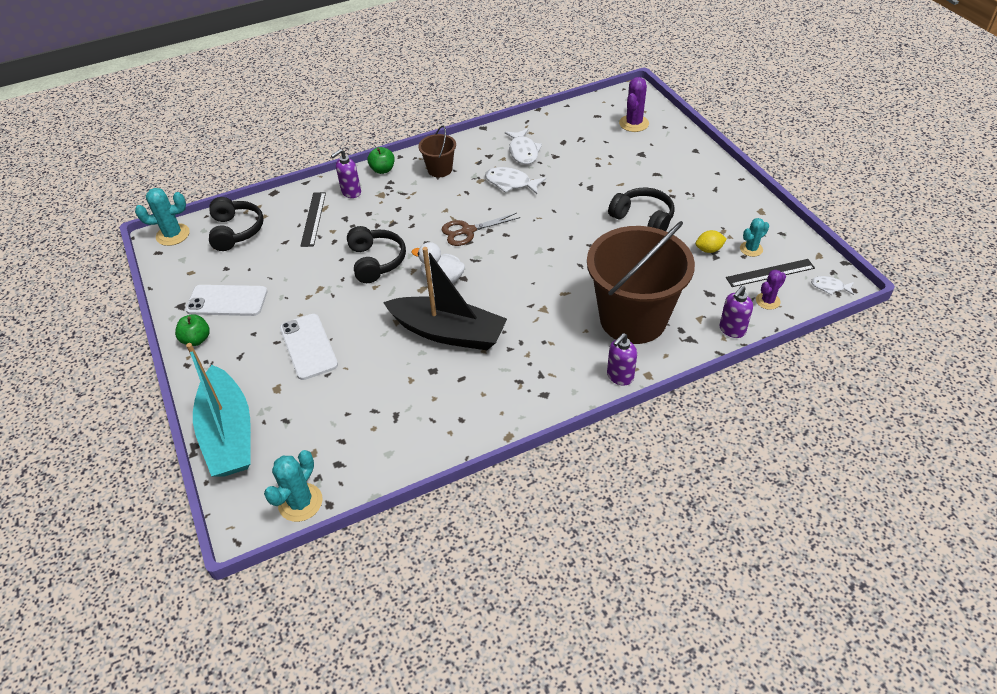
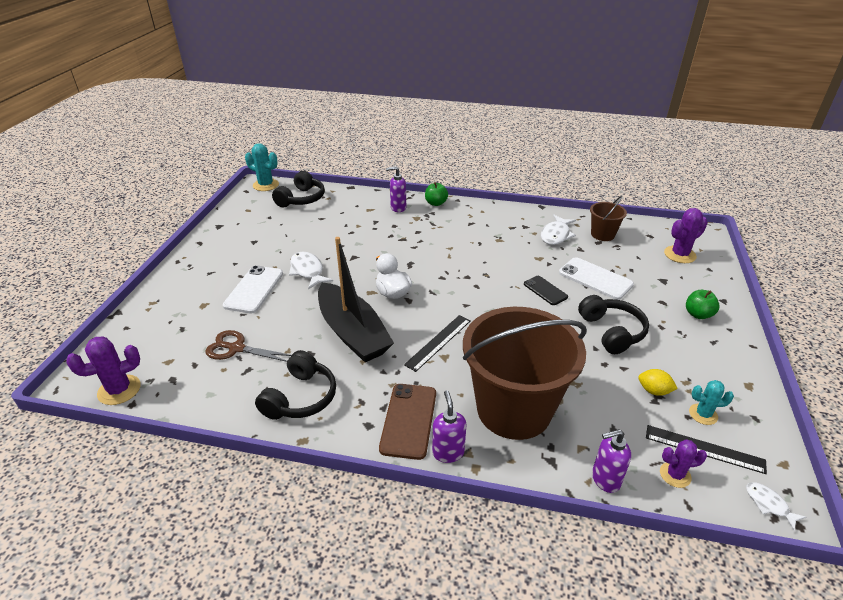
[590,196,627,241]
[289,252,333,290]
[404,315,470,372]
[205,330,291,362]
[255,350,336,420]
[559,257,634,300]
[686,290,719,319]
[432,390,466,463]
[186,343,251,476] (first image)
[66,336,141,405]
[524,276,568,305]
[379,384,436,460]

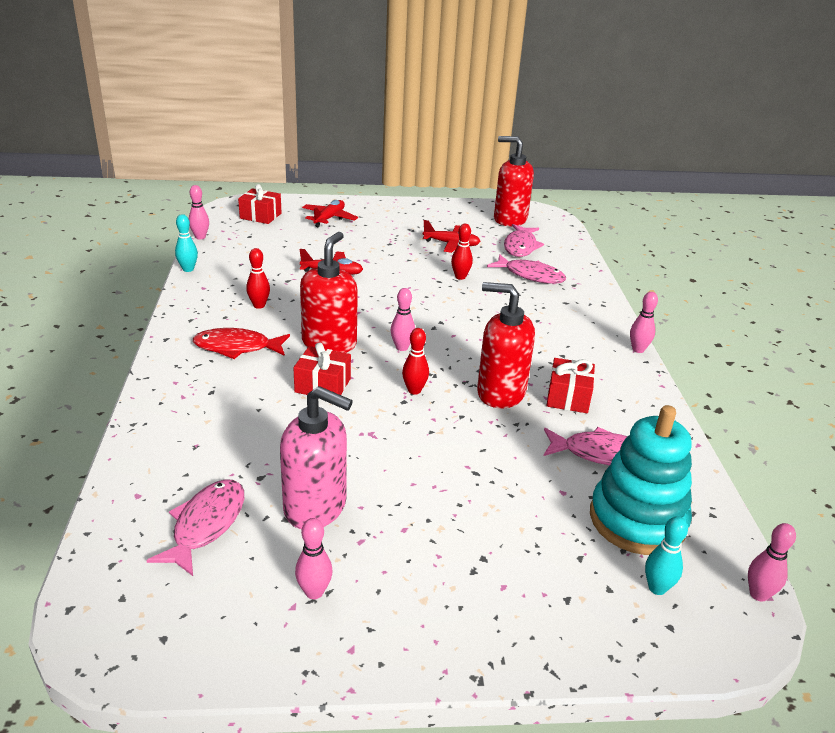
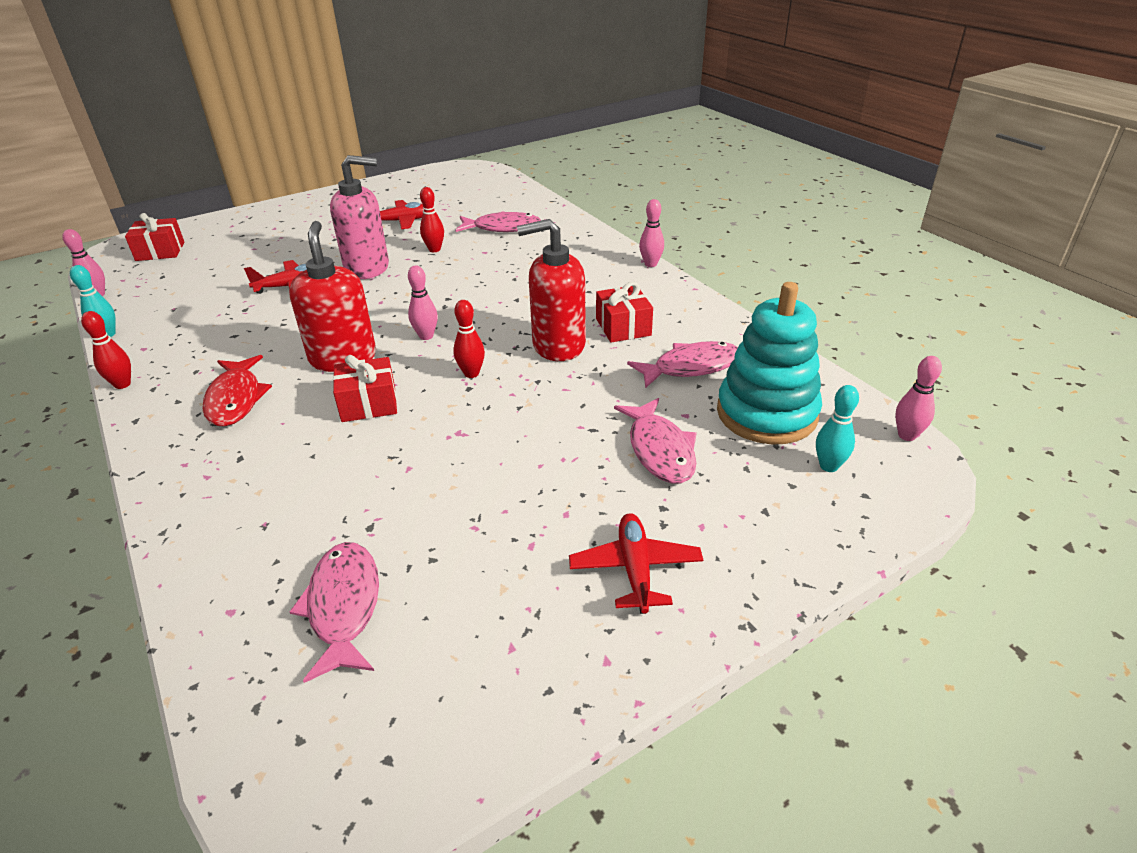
[494,136,534,227] (first image)
[569,513,703,614]
[614,398,697,484]
[81,311,131,389]
[202,355,272,426]
[330,155,389,279]
[295,518,333,599] (first image)

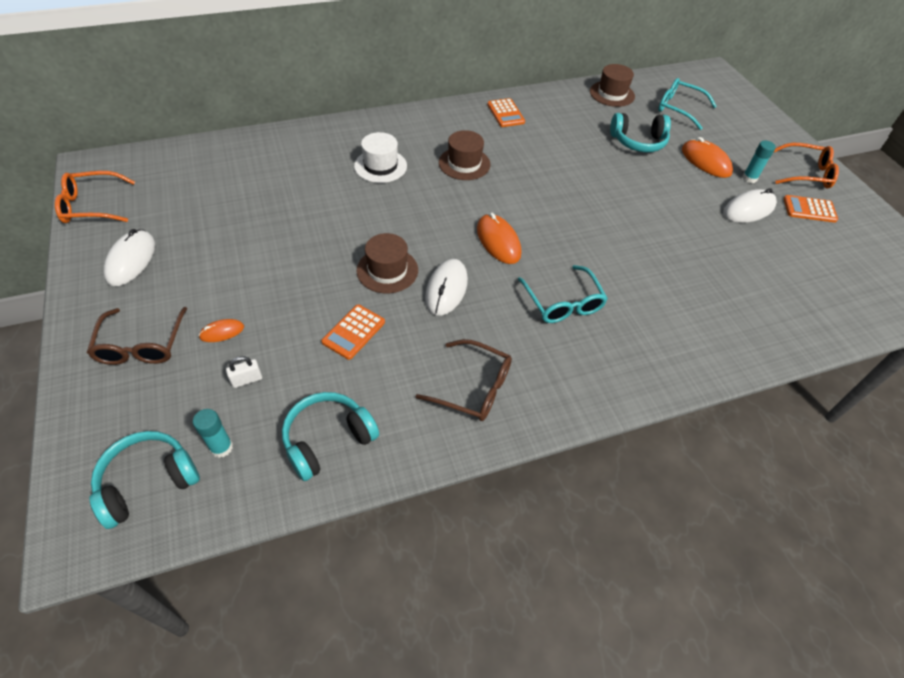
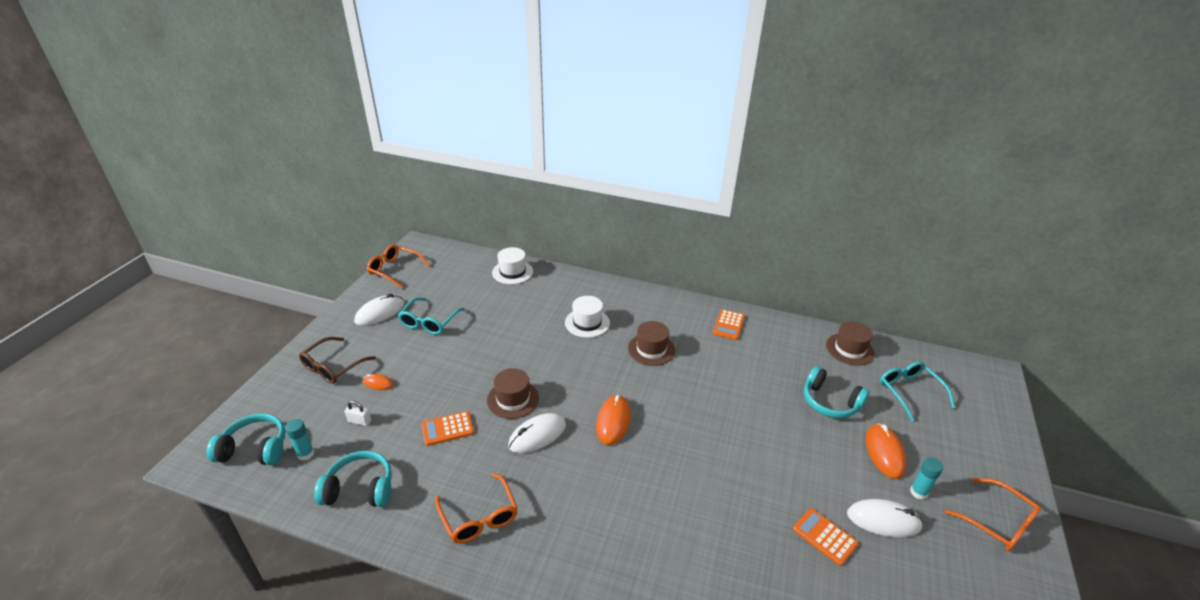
[793,508,859,566]
[398,297,465,335]
[435,473,518,543]
[492,247,533,284]

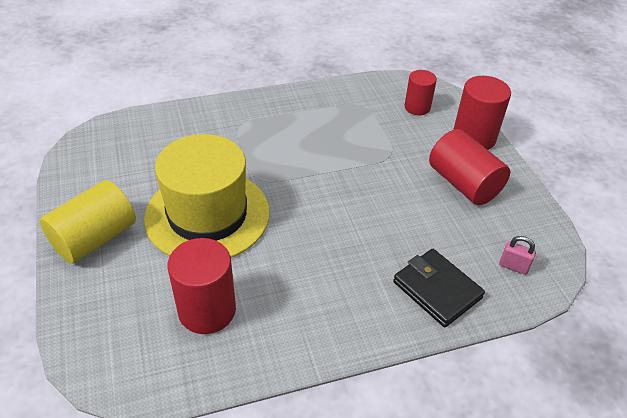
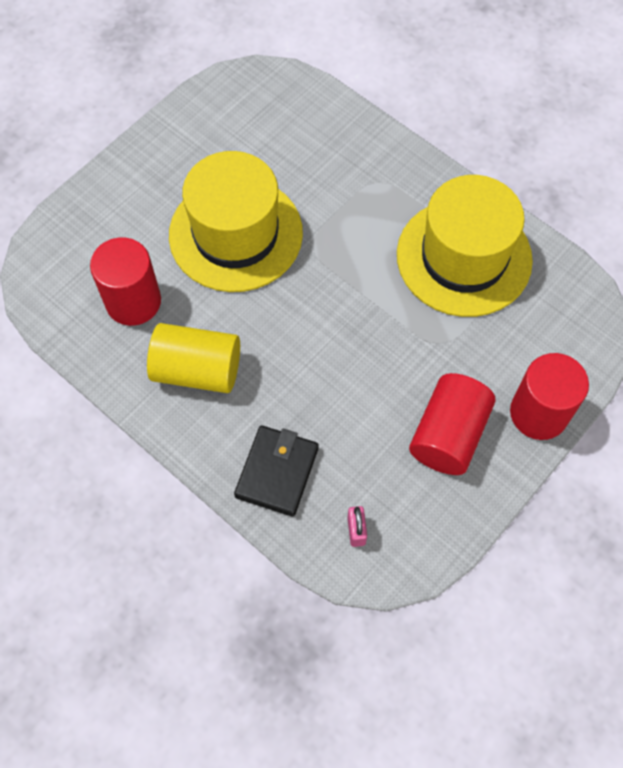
[404,70,437,115] (first image)
[147,323,240,393]
[397,175,533,317]

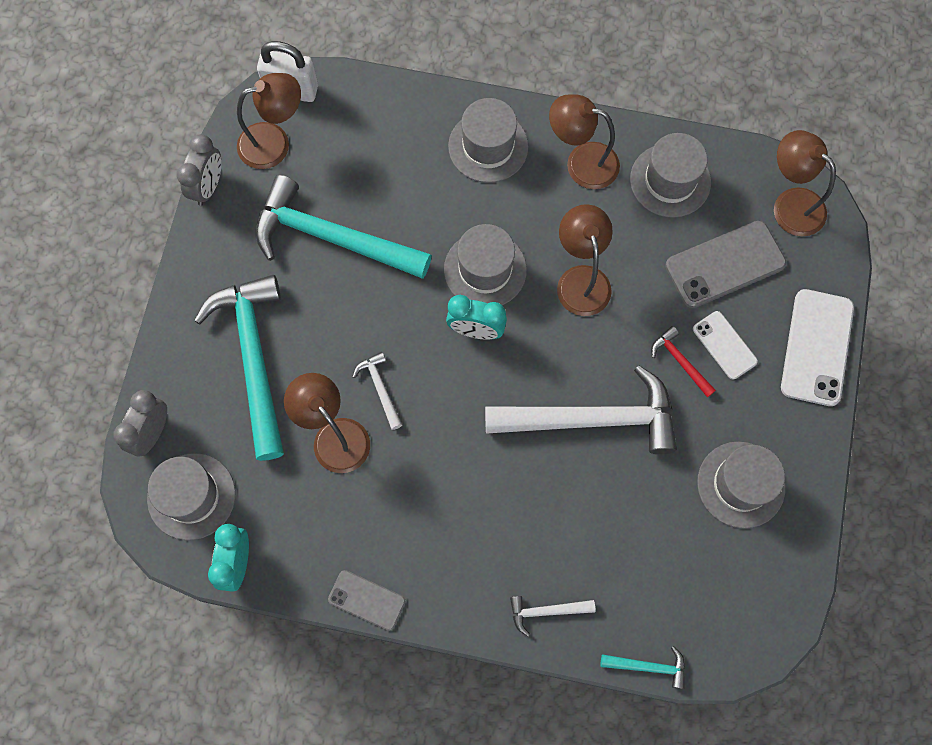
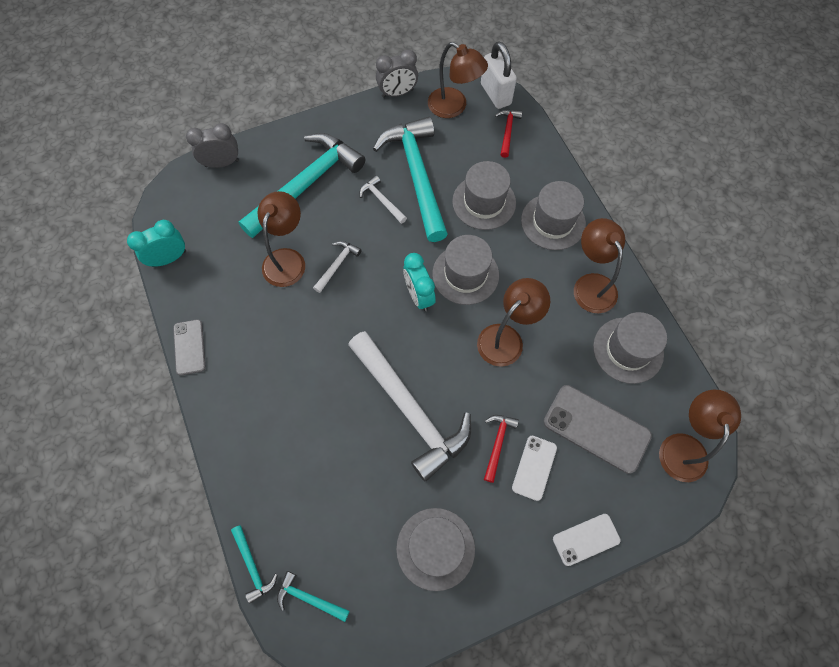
[553,514,621,566]
[452,161,516,230]
[360,175,407,224]
[495,110,522,158]
[277,571,350,622]

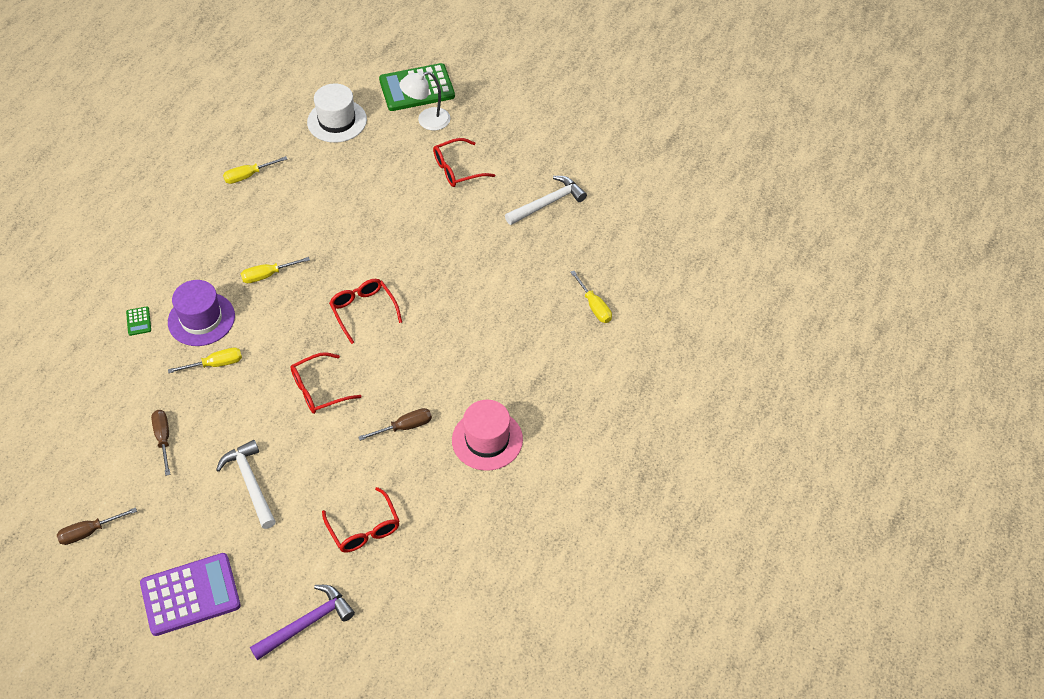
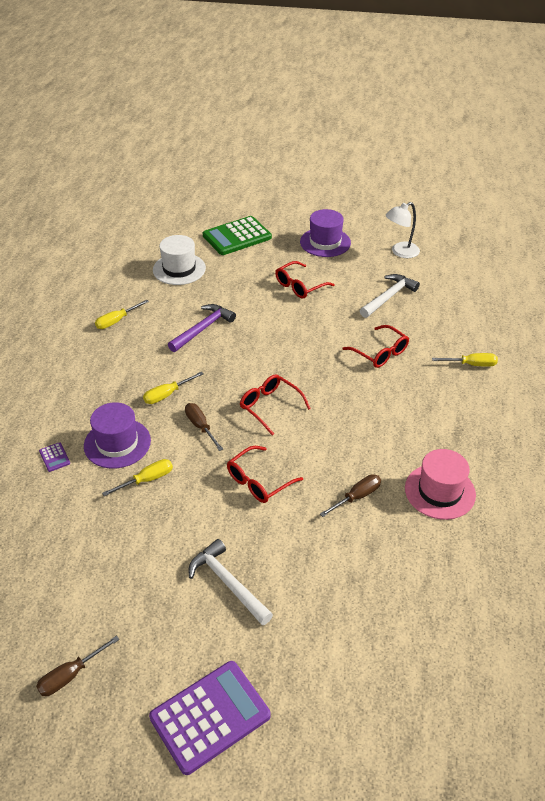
[386,202,420,258]
[432,353,498,367]
[39,442,70,472]
[185,403,223,451]
[343,325,409,368]
[168,304,236,352]
[300,209,351,257]

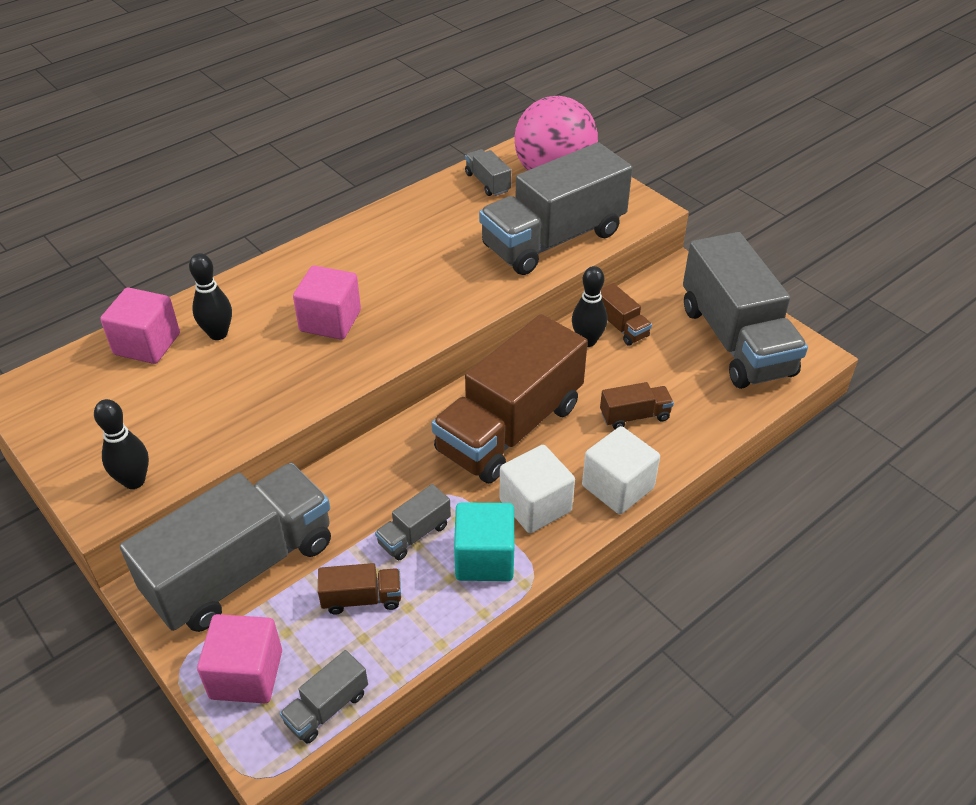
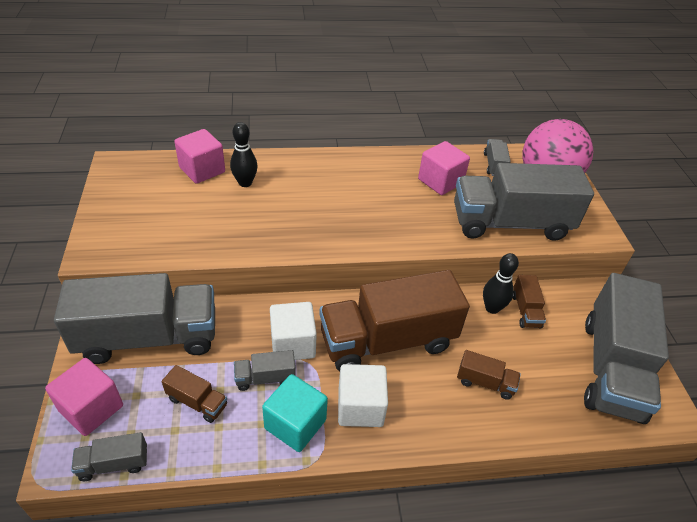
[418,141,470,195]
[94,399,149,489] (first image)
[270,302,317,360]

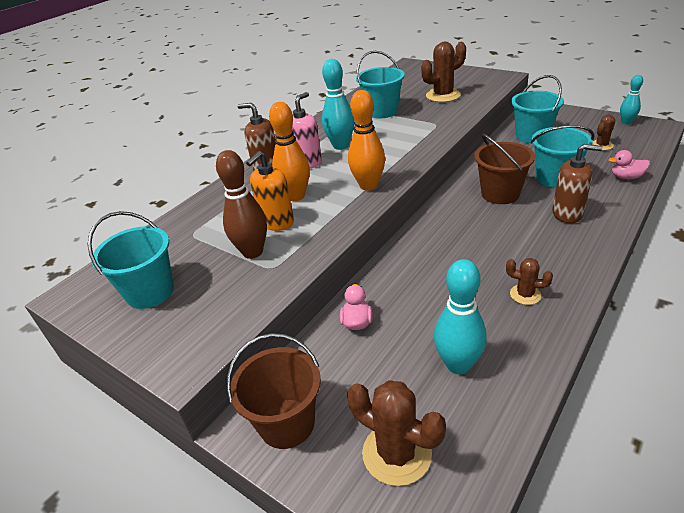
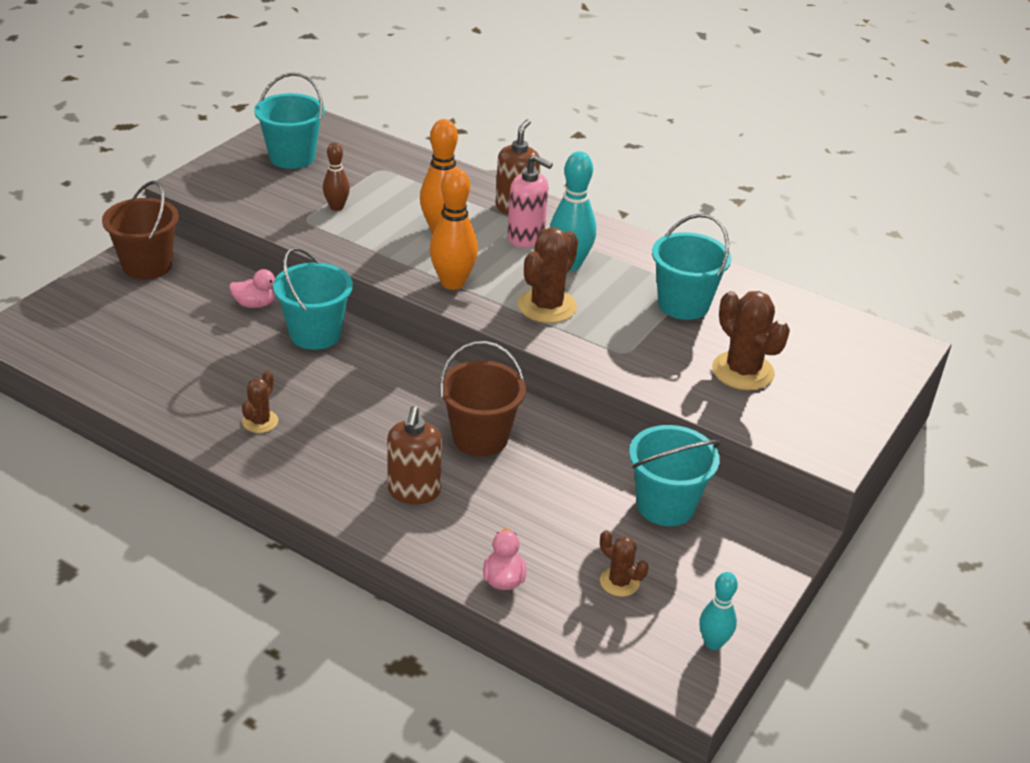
[273,247,353,350]
[323,142,350,211]
[246,151,294,231] (first image)
[434,259,487,374] (first image)
[518,227,578,323]

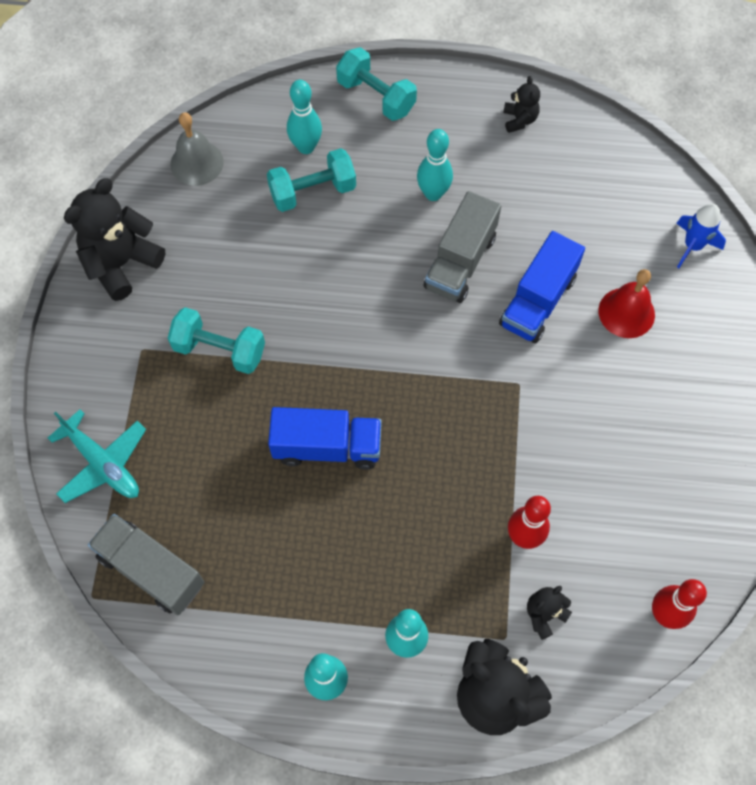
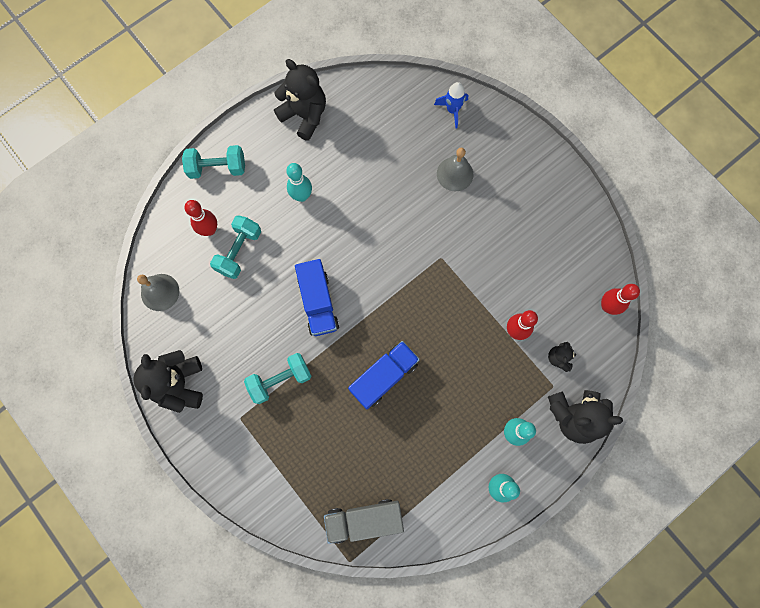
[274,59,326,141]
[184,200,217,236]
[424,191,501,303] (first image)
[295,259,339,336]
[437,148,473,191]
[48,409,146,503] (first image)

